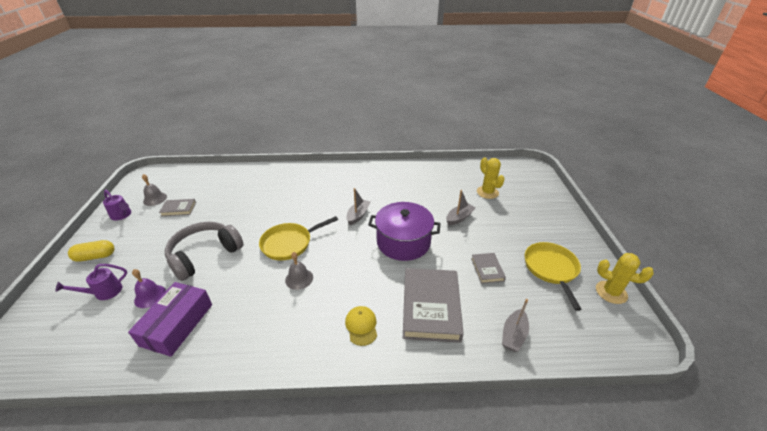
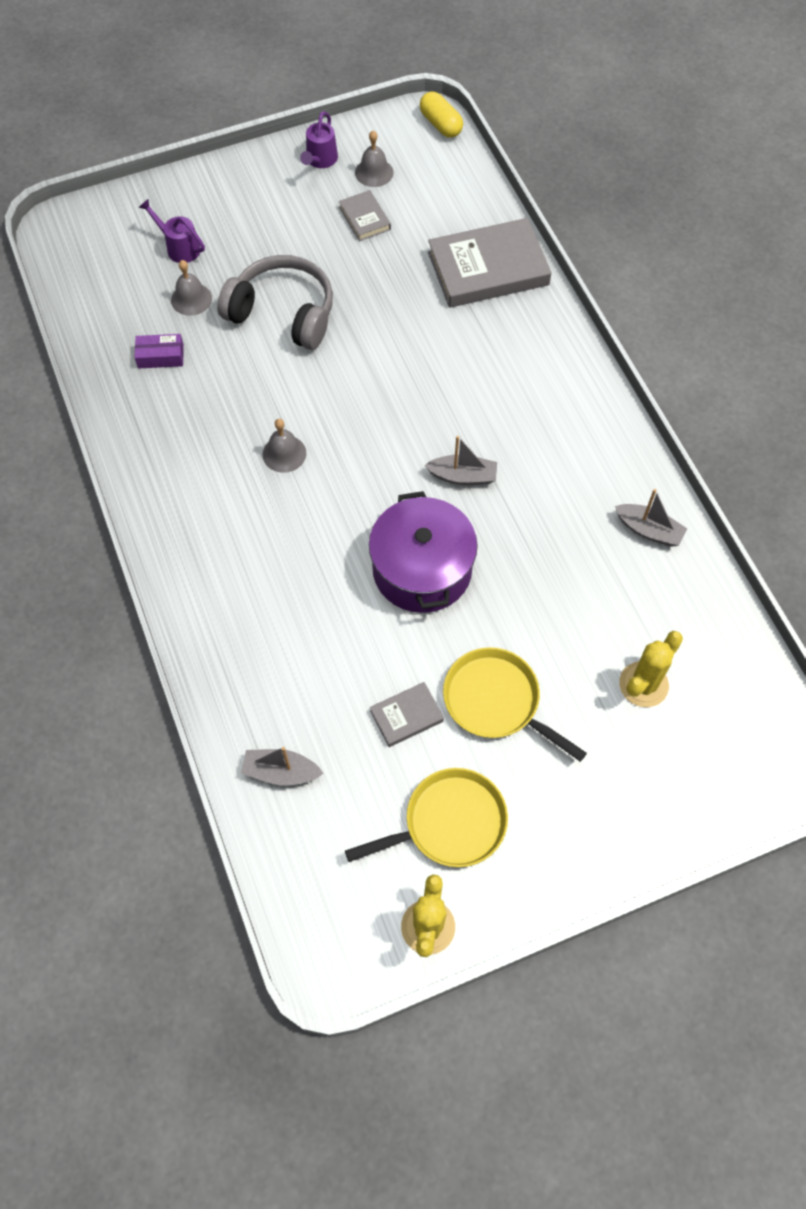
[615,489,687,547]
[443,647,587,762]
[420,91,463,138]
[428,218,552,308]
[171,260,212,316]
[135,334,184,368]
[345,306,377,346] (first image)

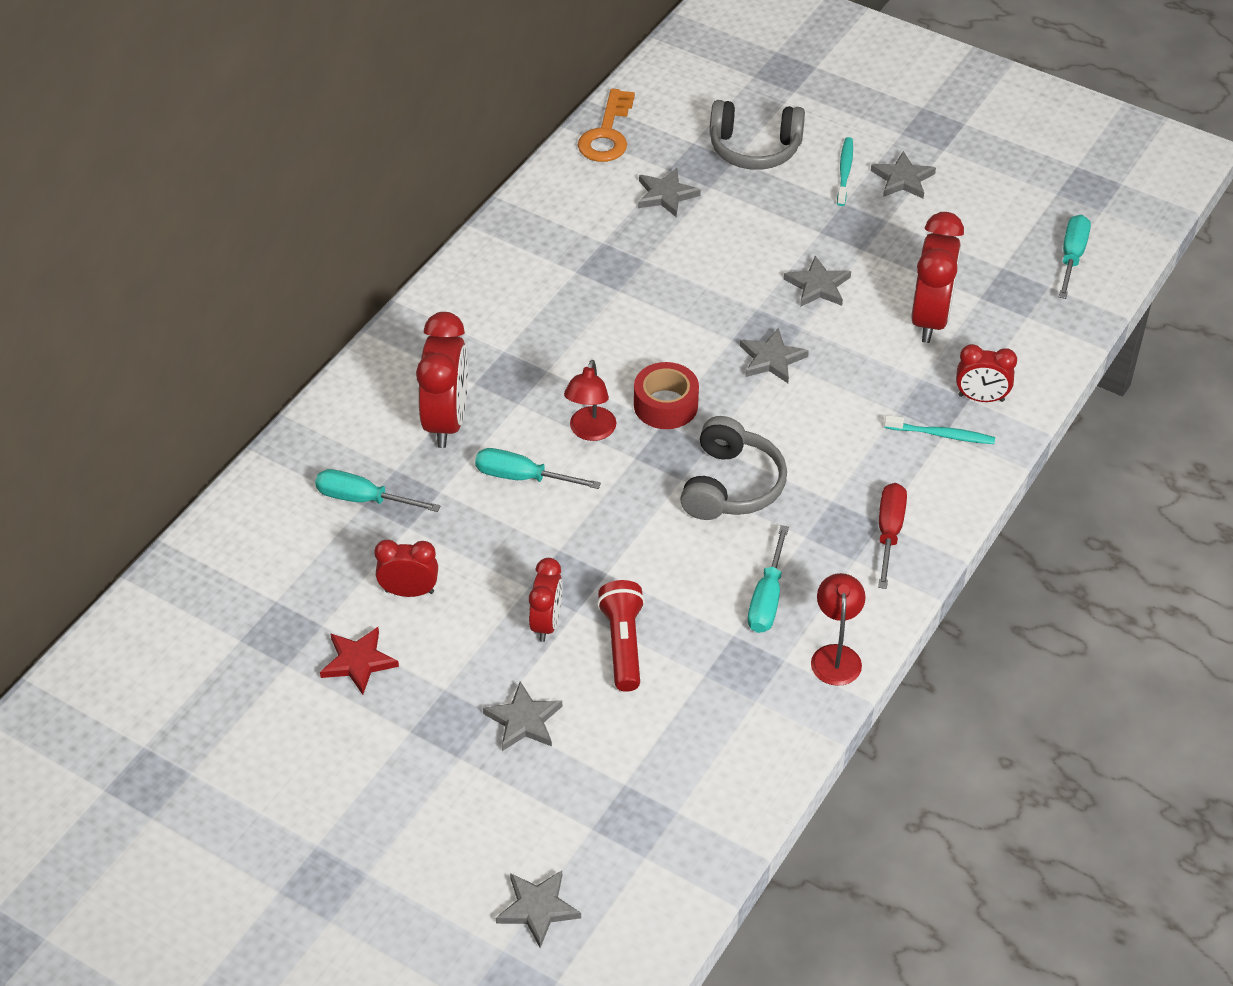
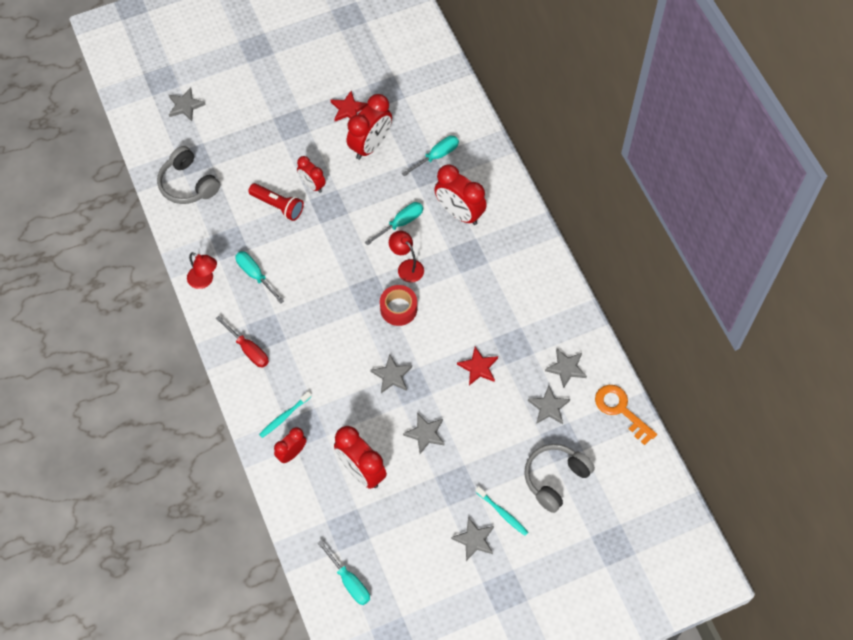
[157,146,220,204]
[347,94,392,160]
[545,349,587,389]
[457,346,498,385]

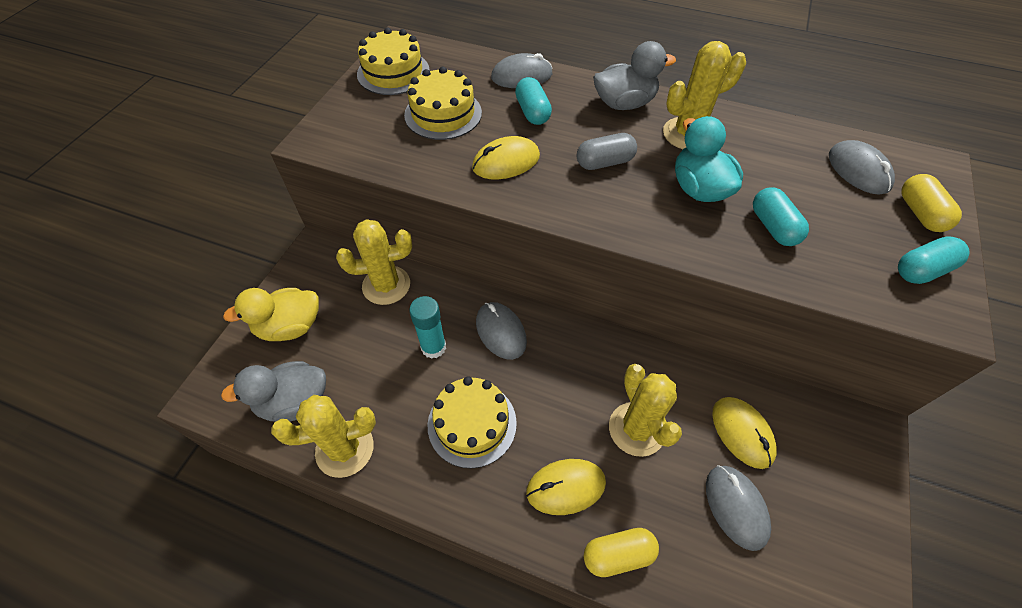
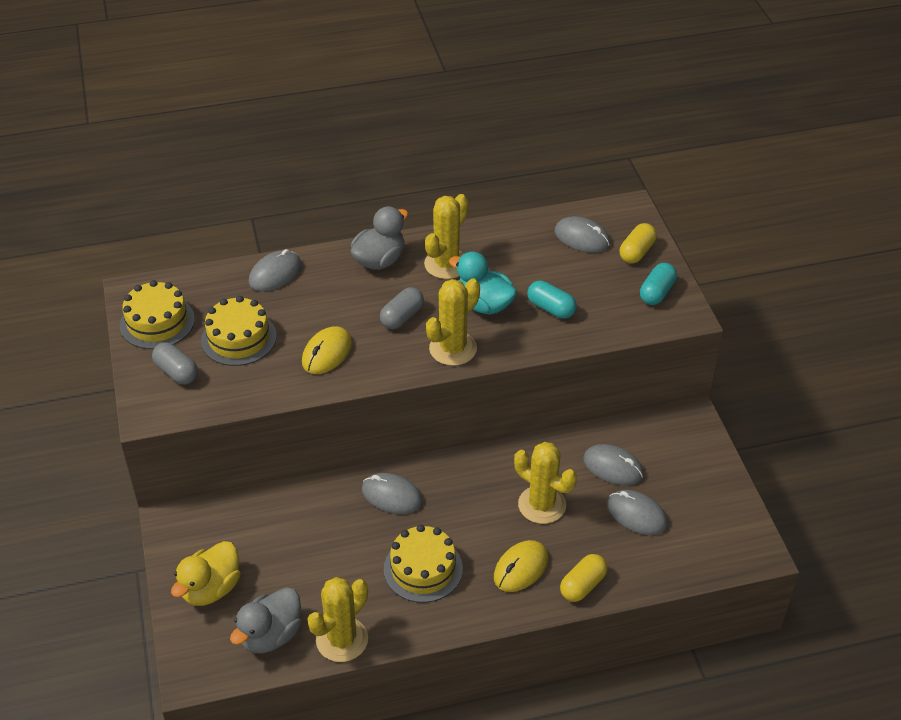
[515,77,552,125] (first image)
[620,223,657,264]
[426,278,480,366]
[409,296,446,359] (first image)
[583,444,644,485]
[152,342,198,385]

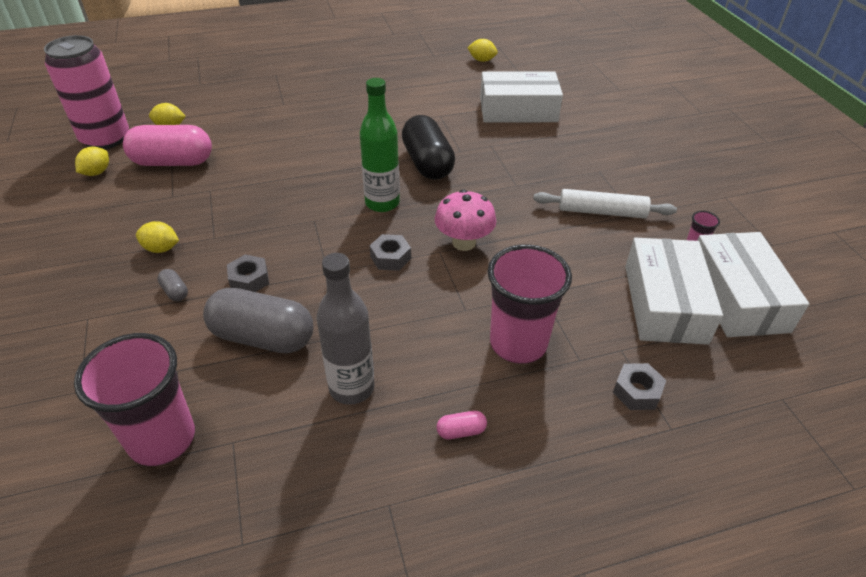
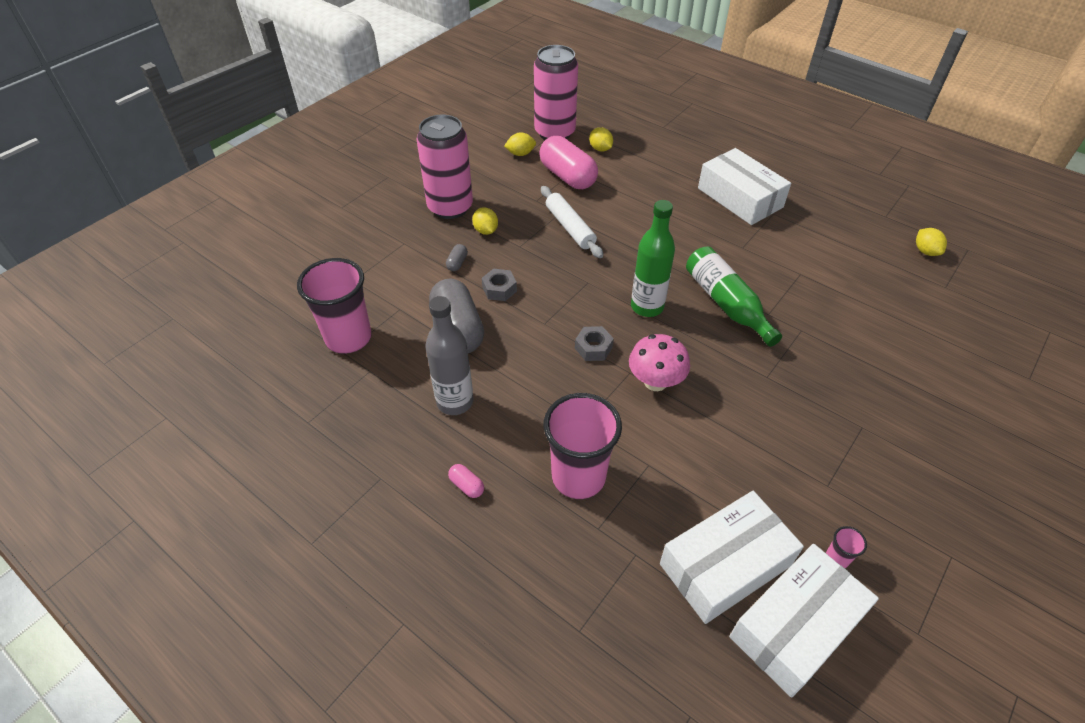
[698,148,791,225]
[686,247,782,347]
[541,186,603,258]
[613,363,666,410] (first image)
[416,115,473,219]

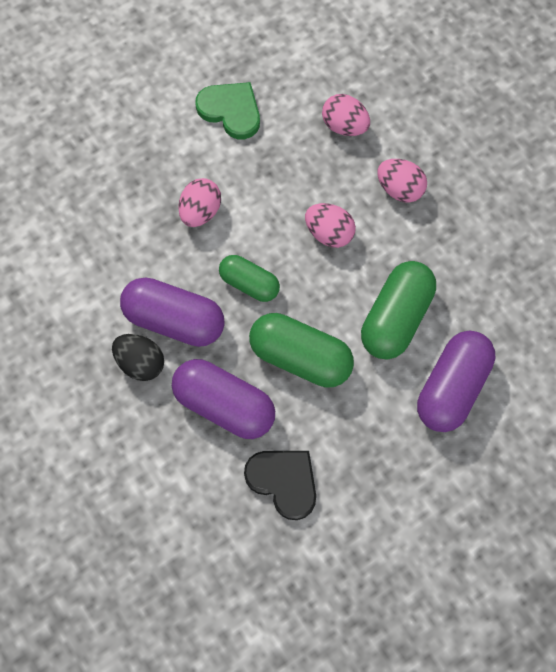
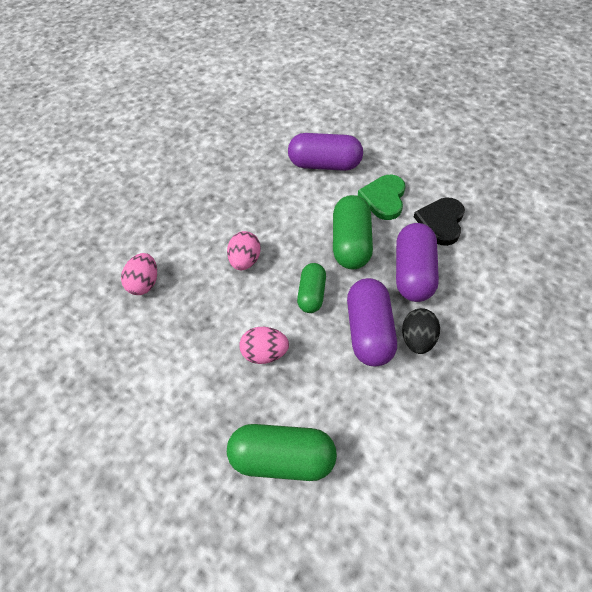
[358,175,406,220]
[377,159,427,203] (first image)
[227,424,337,481]

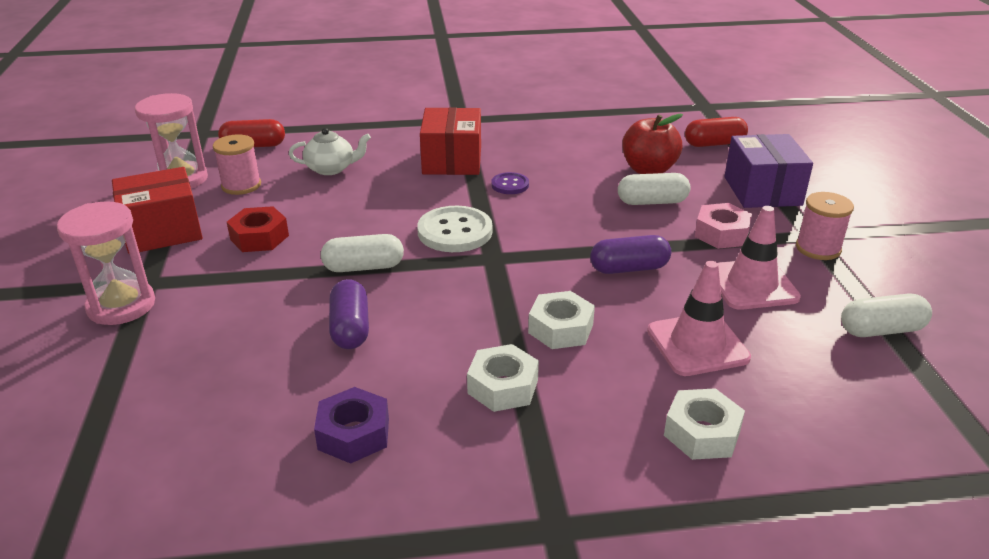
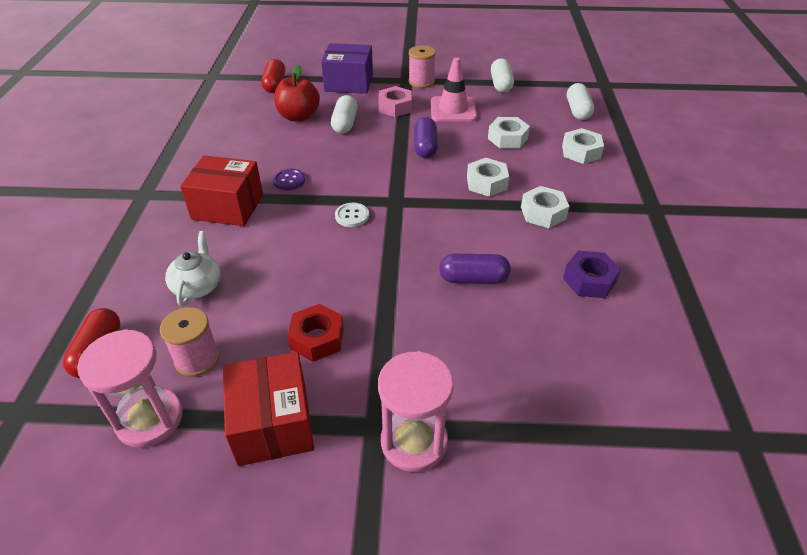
[335,203,369,227]
[567,83,594,120]
[488,117,530,149]

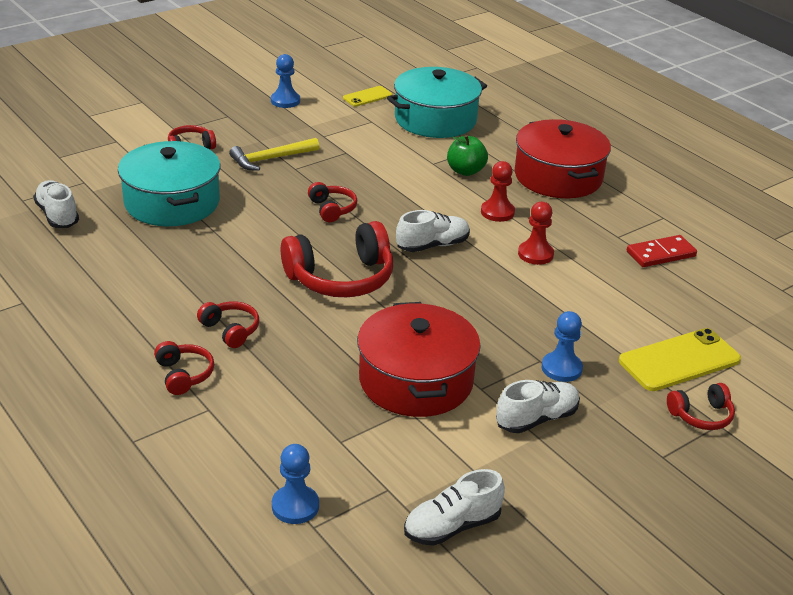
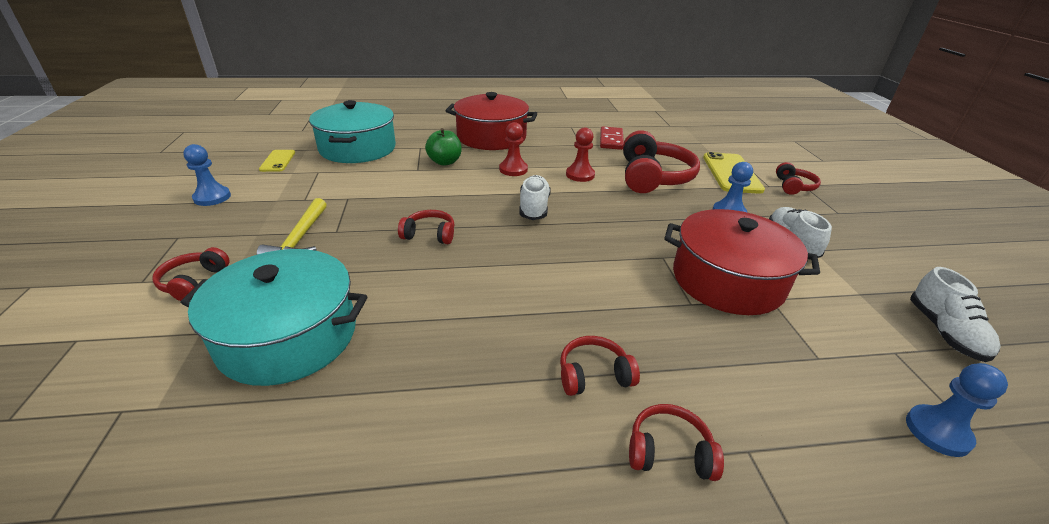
[33,180,79,228] (first image)
[623,130,700,193]

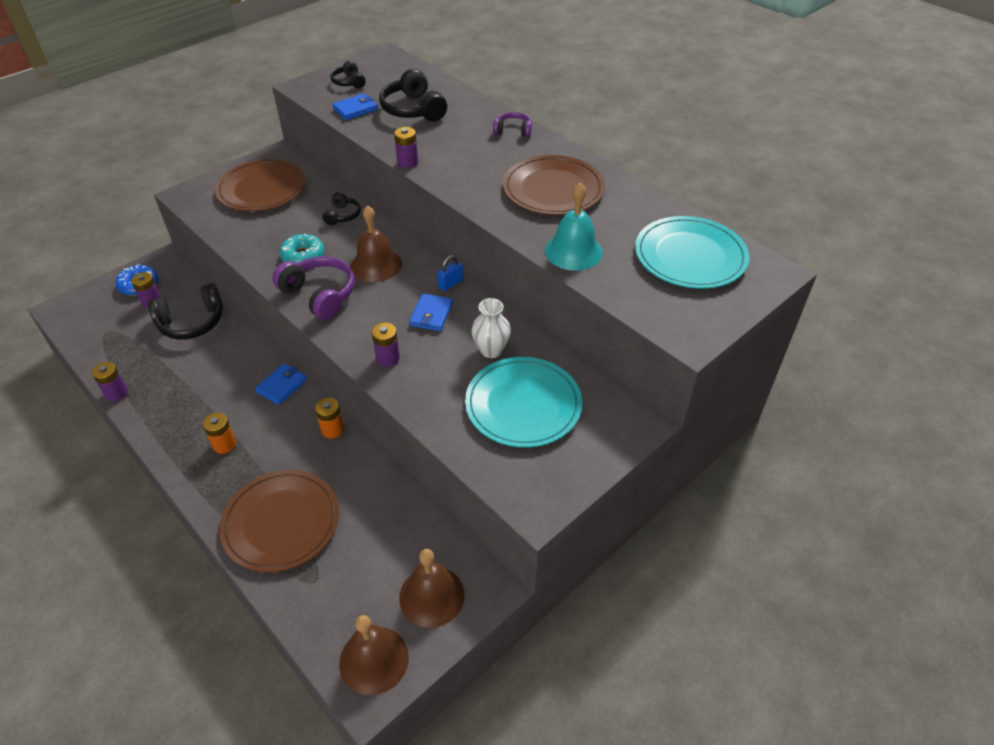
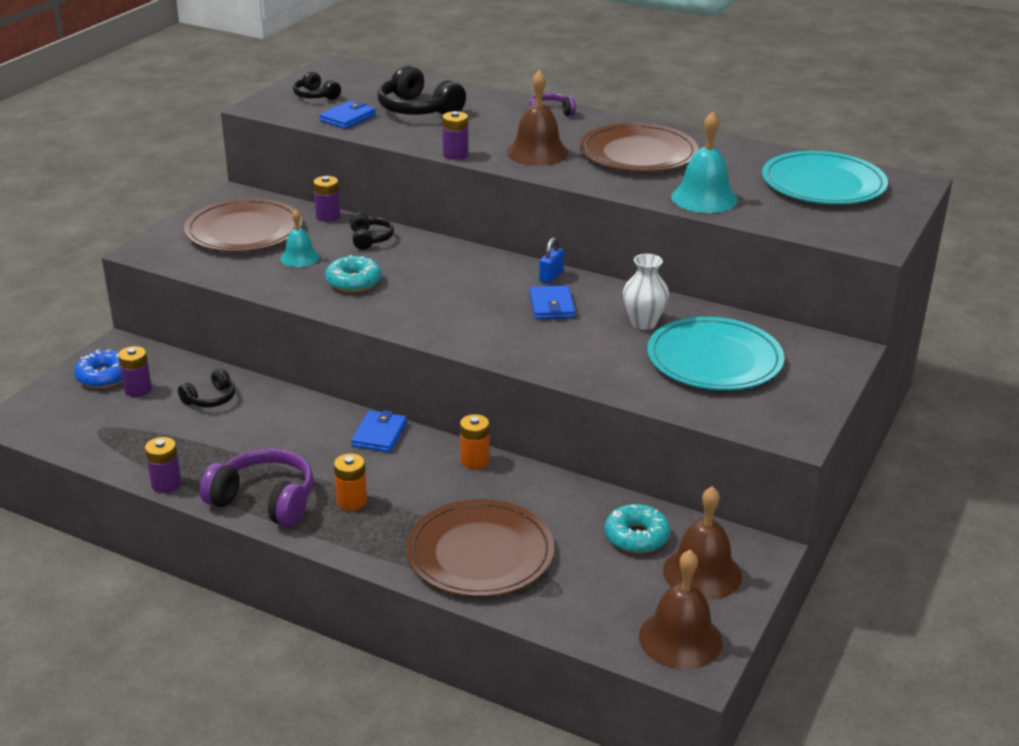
[507,70,568,166]
[200,449,314,527]
[178,368,235,407]
[313,176,340,222]
[280,209,319,267]
[605,504,670,553]

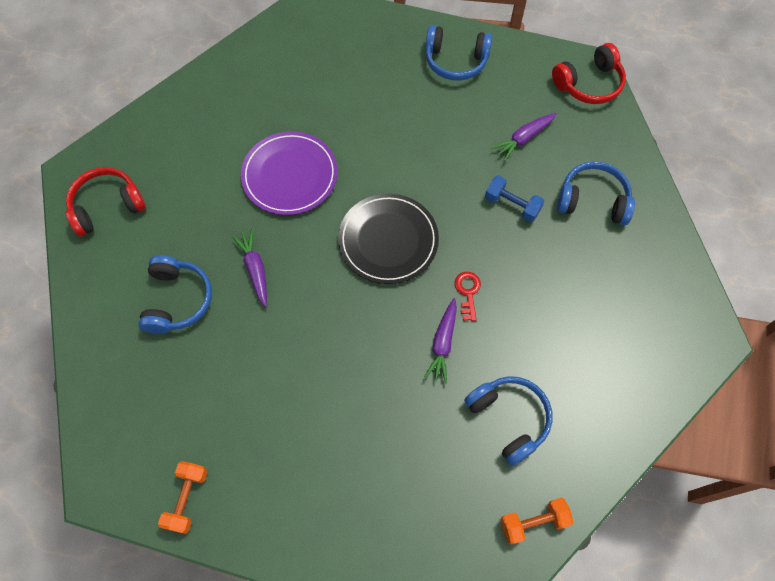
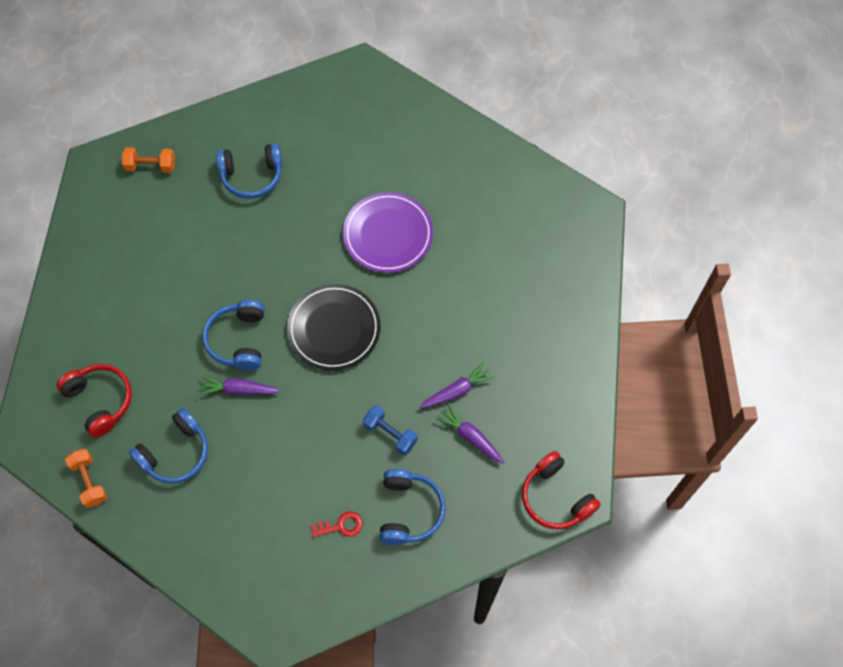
[202,300,265,370]
[56,364,132,438]
[363,405,418,455]
[420,362,494,408]
[311,511,363,537]
[122,147,175,173]

